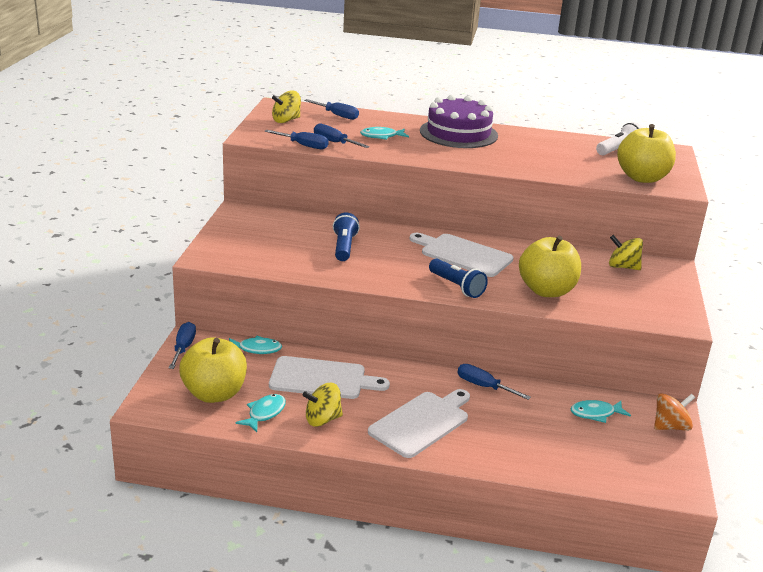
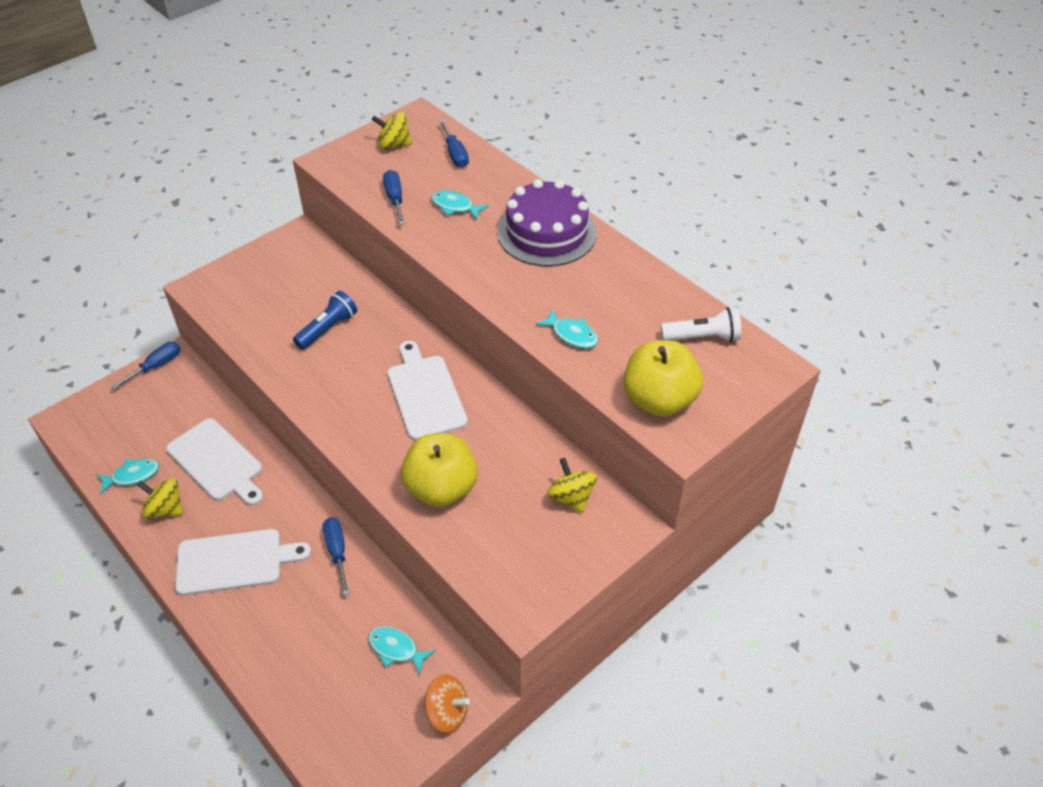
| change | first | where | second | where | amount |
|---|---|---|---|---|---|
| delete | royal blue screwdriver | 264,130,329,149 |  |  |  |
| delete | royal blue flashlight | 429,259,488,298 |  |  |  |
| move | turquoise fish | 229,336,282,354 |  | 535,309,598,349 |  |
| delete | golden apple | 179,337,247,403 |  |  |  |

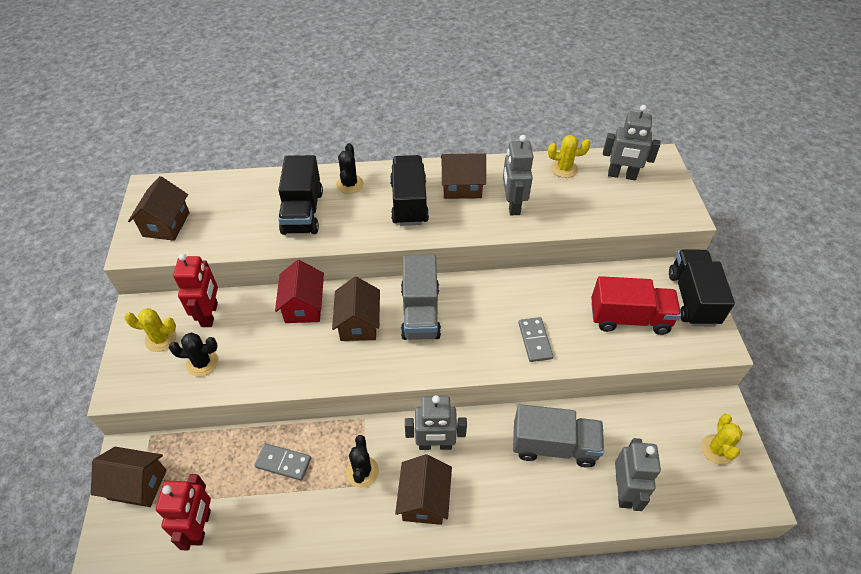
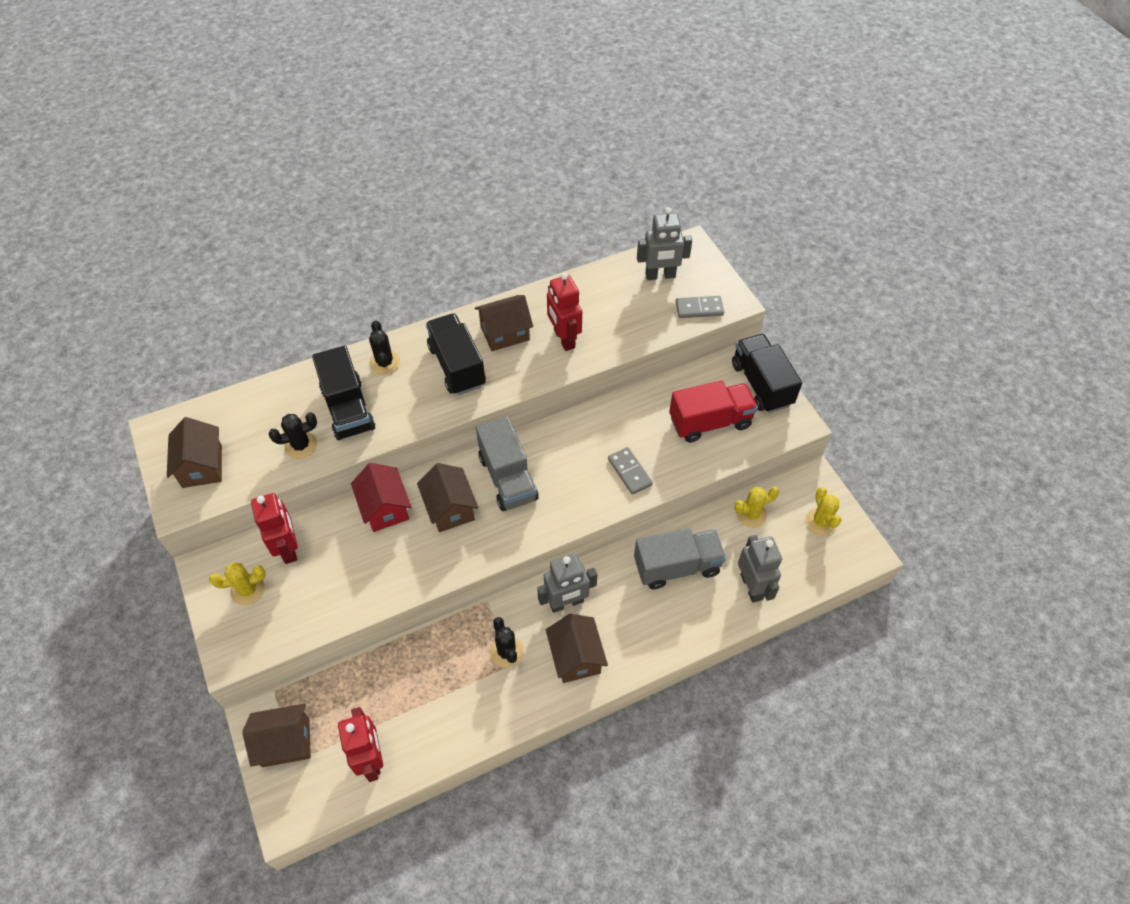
| change | first | where | second | where | amount |
|---|---|---|---|---|---|
| recolor | gray robot | 503,135,533,215 | red robot | 547,273,582,351 |  |
| move | golden prickly plant | 548,135,591,178 |  | 734,487,779,528 |  |
| move | ebony prickly plant | 169,333,218,377 |  | 268,412,317,459 |  |
| move | gray domino | 254,443,311,481 |  | 676,296,724,318 |  |

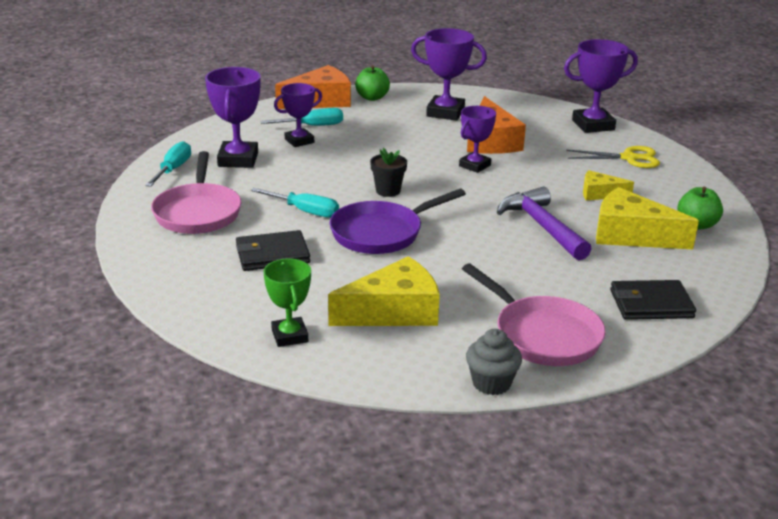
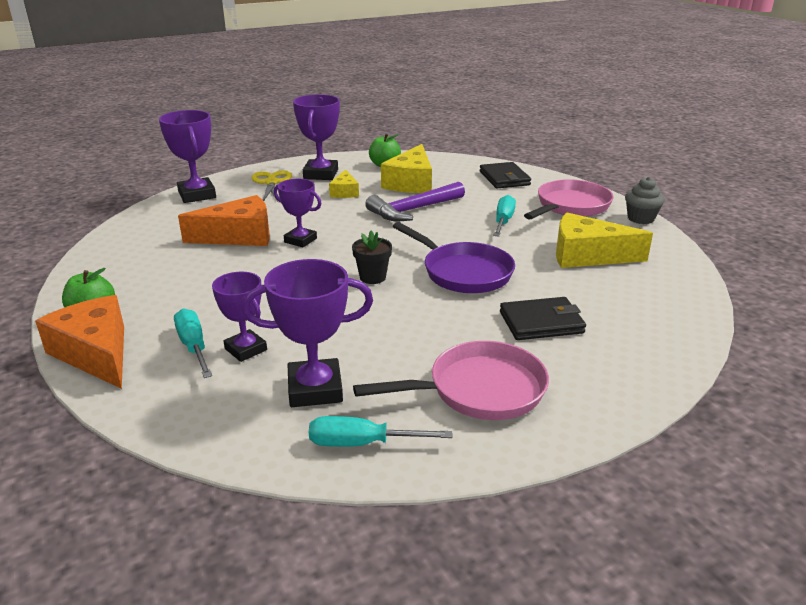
| change | first | where | second | where | amount |
|---|---|---|---|---|---|
| move | royal purple award cup | 411,28,487,121 |  | 293,94,340,180 |  |
| move | turquoise screwdriver | 251,188,339,218 |  | 493,195,516,237 |  |
| rotate | ebony wallet | 236,230,310,271 |  | 500,297,586,340 | 75 degrees counterclockwise |
| rotate | golden piece of cheese | 328,256,440,326 |  | 556,213,653,268 | 45 degrees counterclockwise |
| delete | green award cup | 263,258,311,347 |  |  |  |

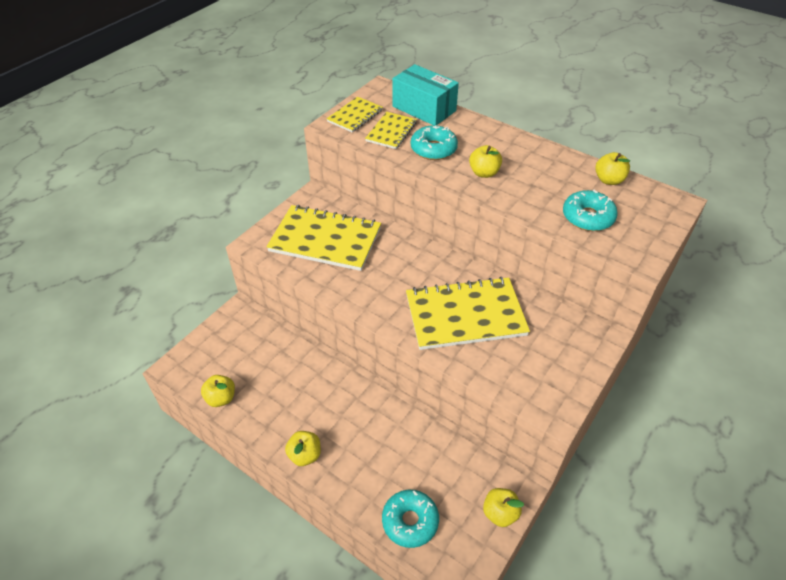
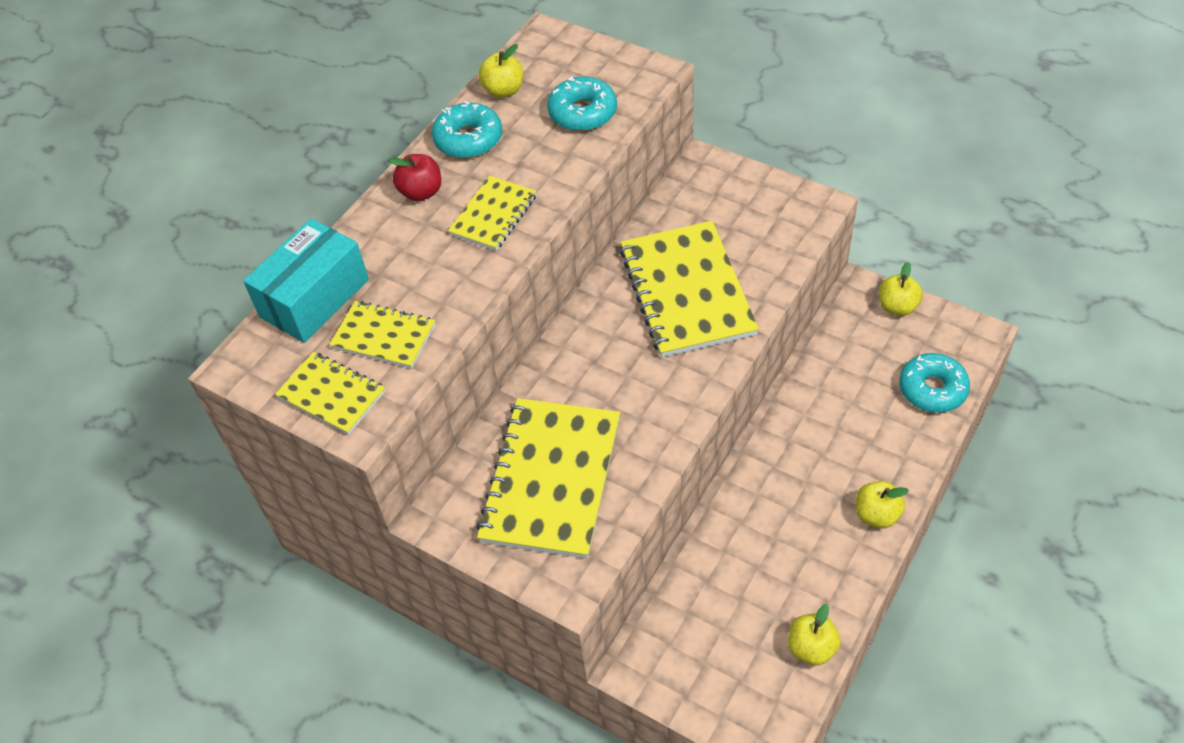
| change | first | where | second | where | amount |
|---|---|---|---|---|---|
| move | turquoise glazed donut | 411,125,458,160 |  | 431,101,502,158 |  |
| replace | golden apple | 469,145,502,178 | golden notebook | 448,176,537,251 |  |
| insert |  |  | red apple | 388,154,441,201 |  |

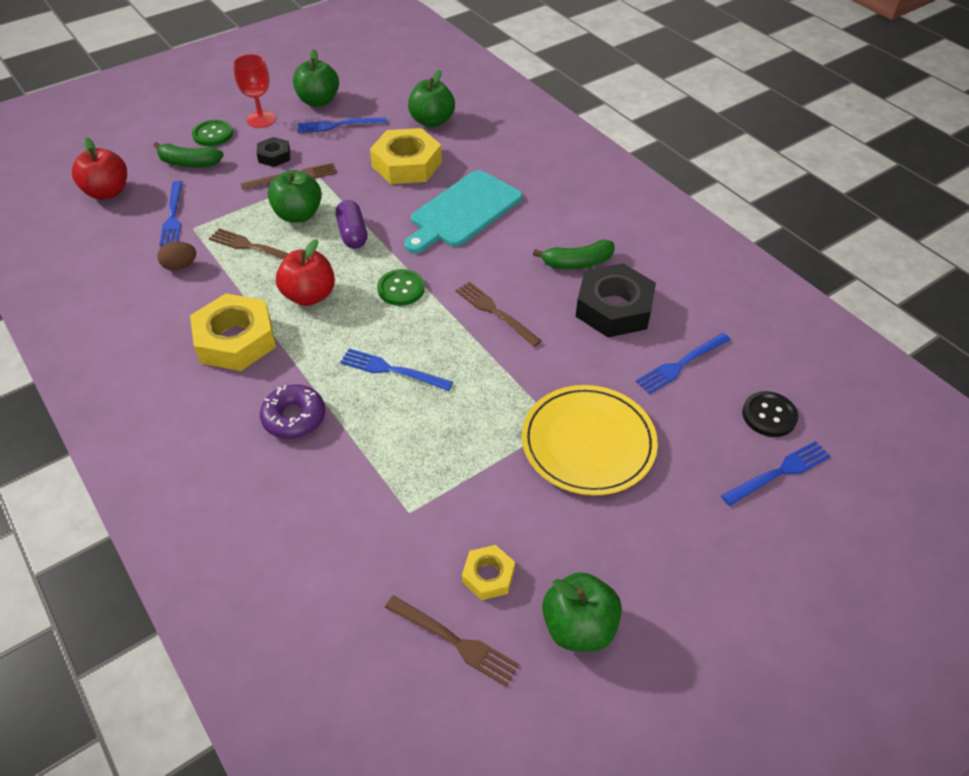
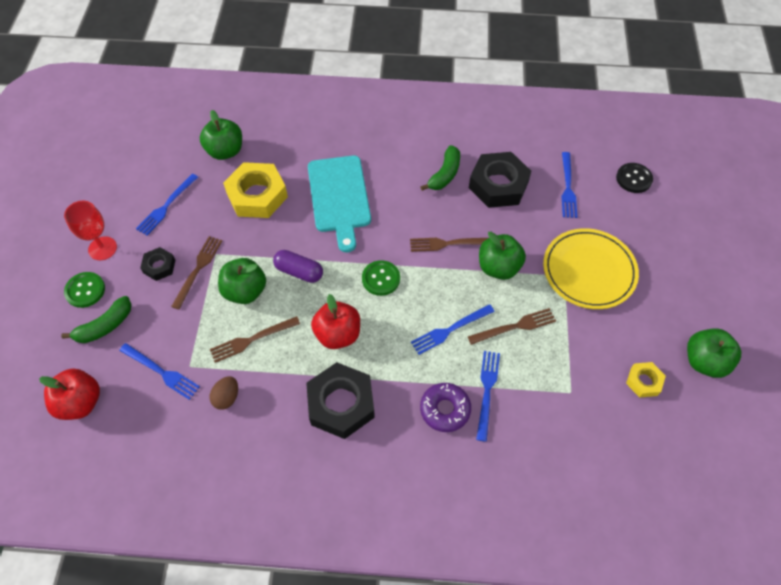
| change | first | where | second | where | amount |
|---|---|---|---|---|---|
| move | green apple | 293,49,339,107 |  | 479,232,526,280 |  |
| recolor | golden hex nut | 190,293,276,371 | ebony hex nut | 306,362,375,439 |  |
| move | royal blue dinner fork | 721,441,831,506 |  | 476,351,500,442 |  |
| move | brown dinner fork | 385,595,520,687 |  | 468,308,556,345 |  |

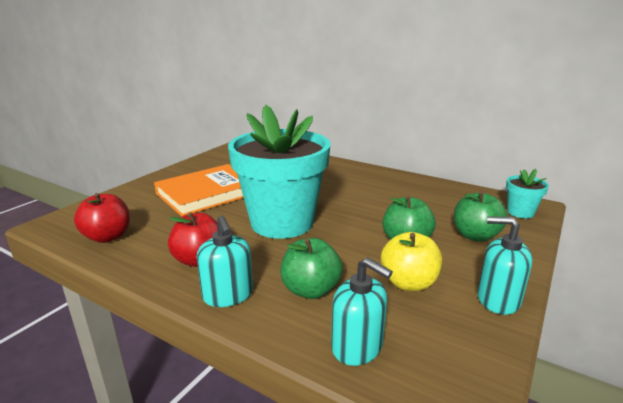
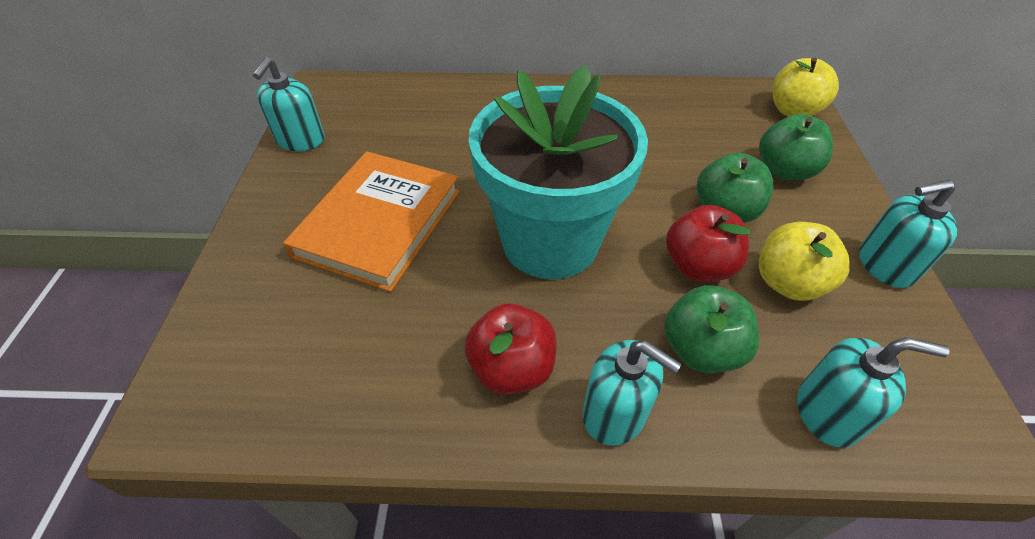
| change | first | where | second | where | amount |
|---|---|---|---|---|---|
| replace | turquoise potted plant | 506,169,549,218 | golden apple | 773,58,839,117 |  |
| move | red apple | 74,193,130,243 |  | 666,205,750,281 |  |
| insert |  |  | turquoise pump bottle | 253,57,325,151 |  |

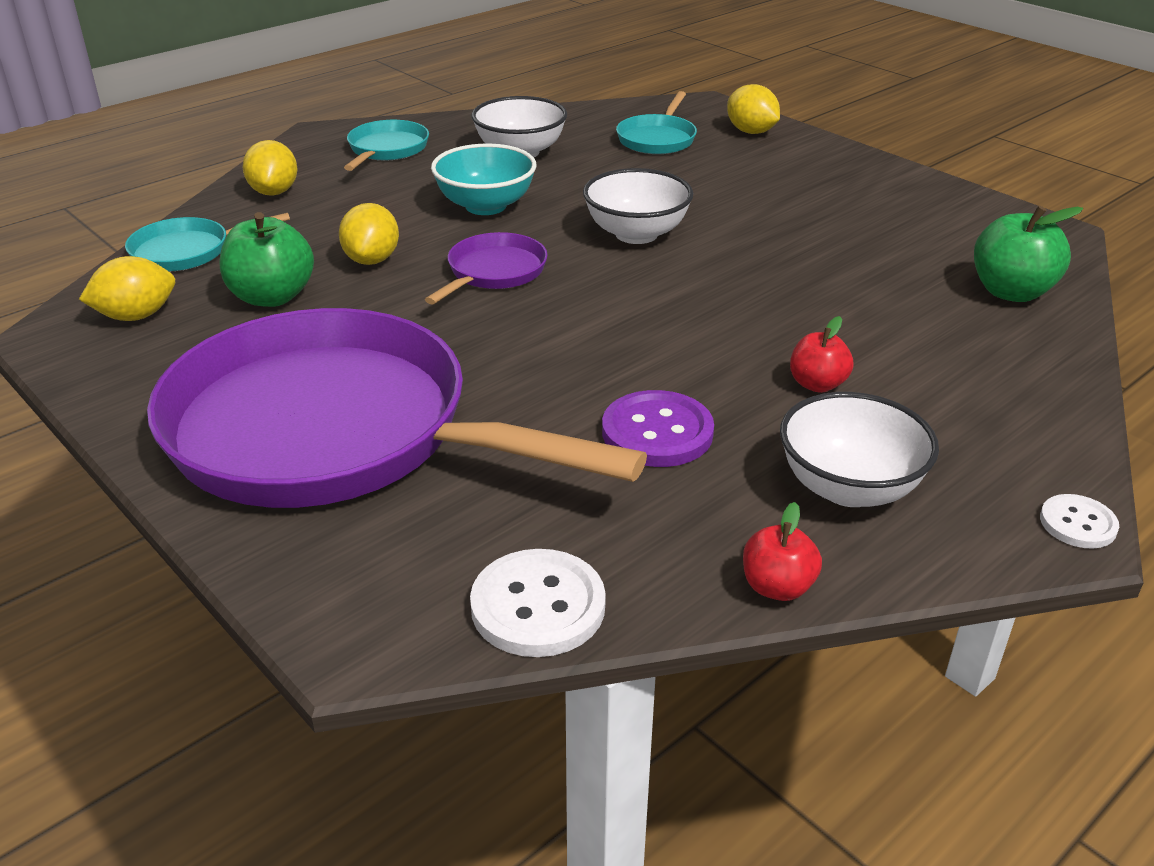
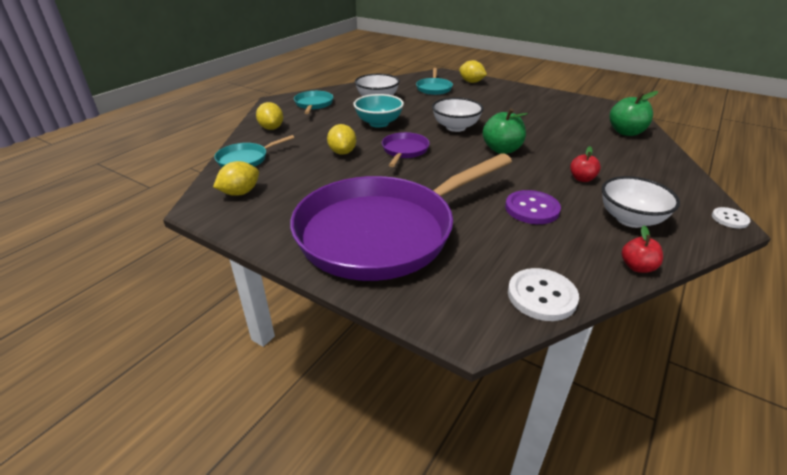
| change | first | where | second | where | amount |
|---|---|---|---|---|---|
| move | green apple | 219,212,314,307 |  | 483,108,528,154 |  |
| rotate | royal purple pan | 147,308,647,508 |  | 290,154,512,281 | 45 degrees counterclockwise |

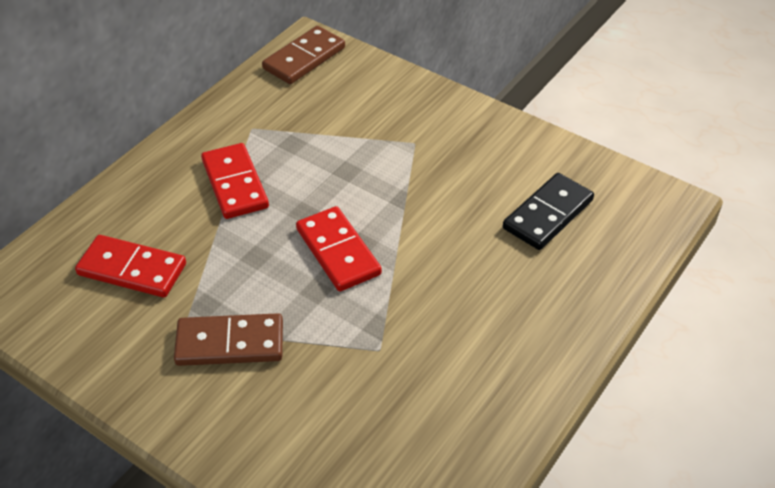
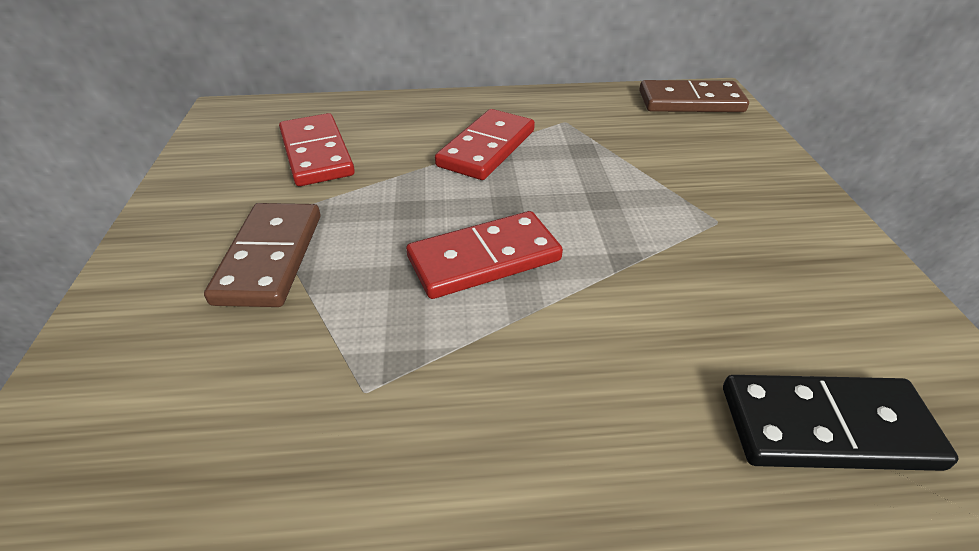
| change | first | where | second | where | amount |
|---|---|---|---|---|---|
| rotate | red domino | 296,206,382,291 |  | 406,211,563,299 | 45 degrees clockwise |
| rotate | brown domino | 174,313,283,366 |  | 204,203,320,307 | 45 degrees clockwise |

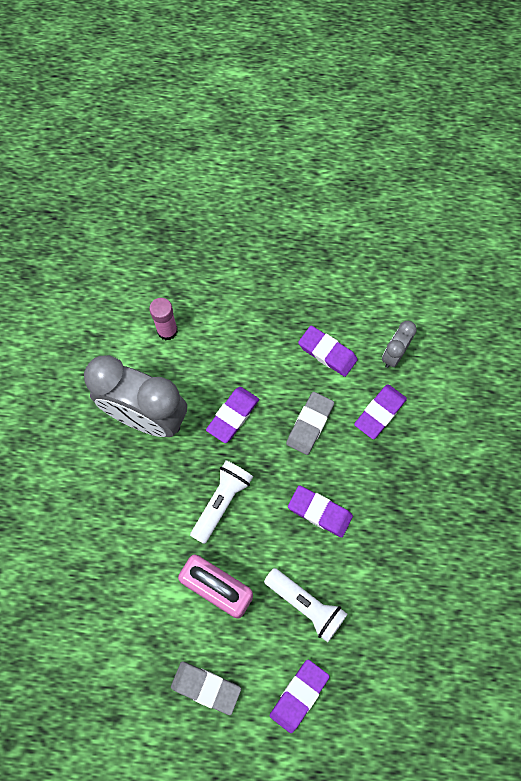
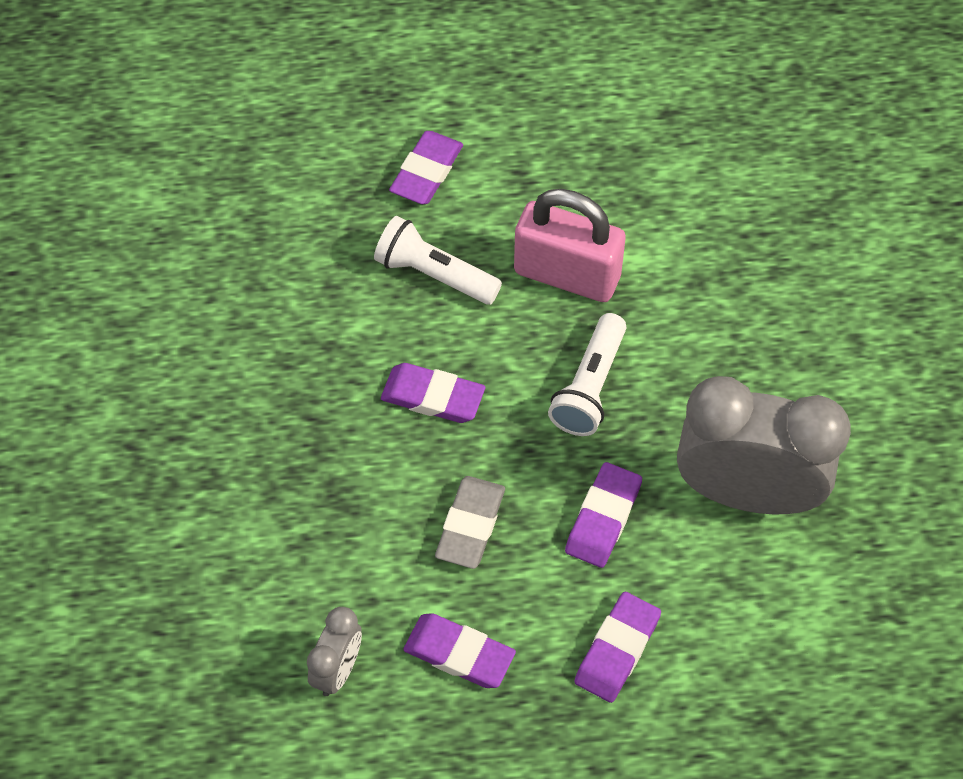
| change | first | where | second | where | amount |
|---|---|---|---|---|---|
| delete | rose-pink stick of glue | 149,298,178,340 |  |  |  |
| move | royal purple gum eraser | 354,384,407,439 |  | 574,592,661,703 |  |
| delete | gray gum eraser | 171,661,241,715 |  |  |  |

